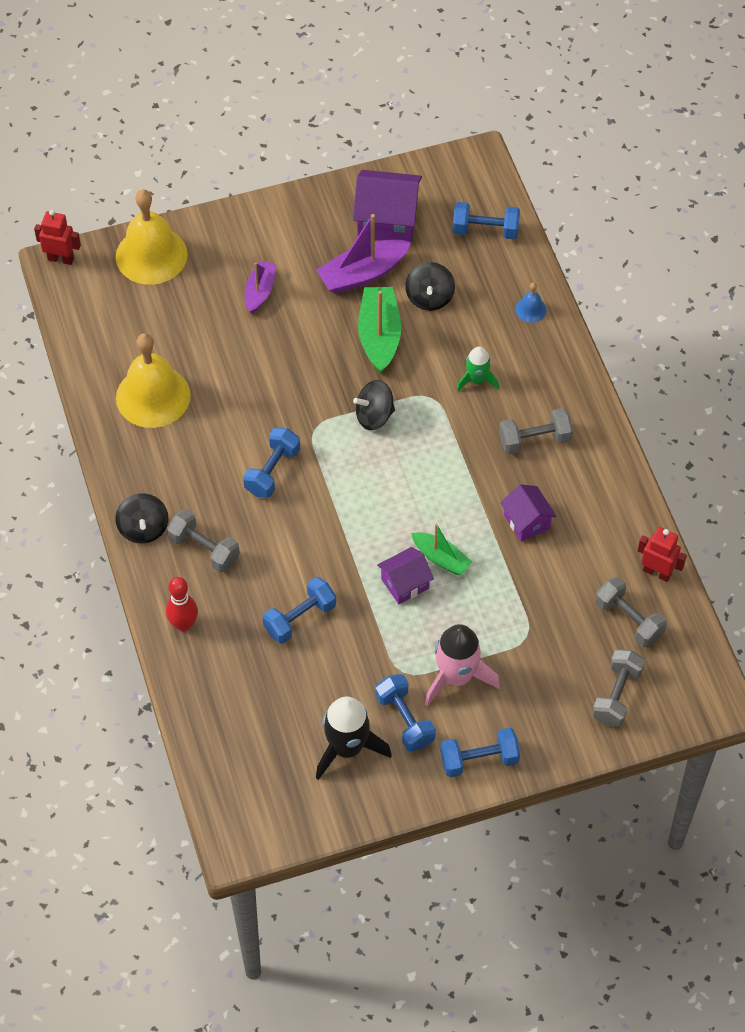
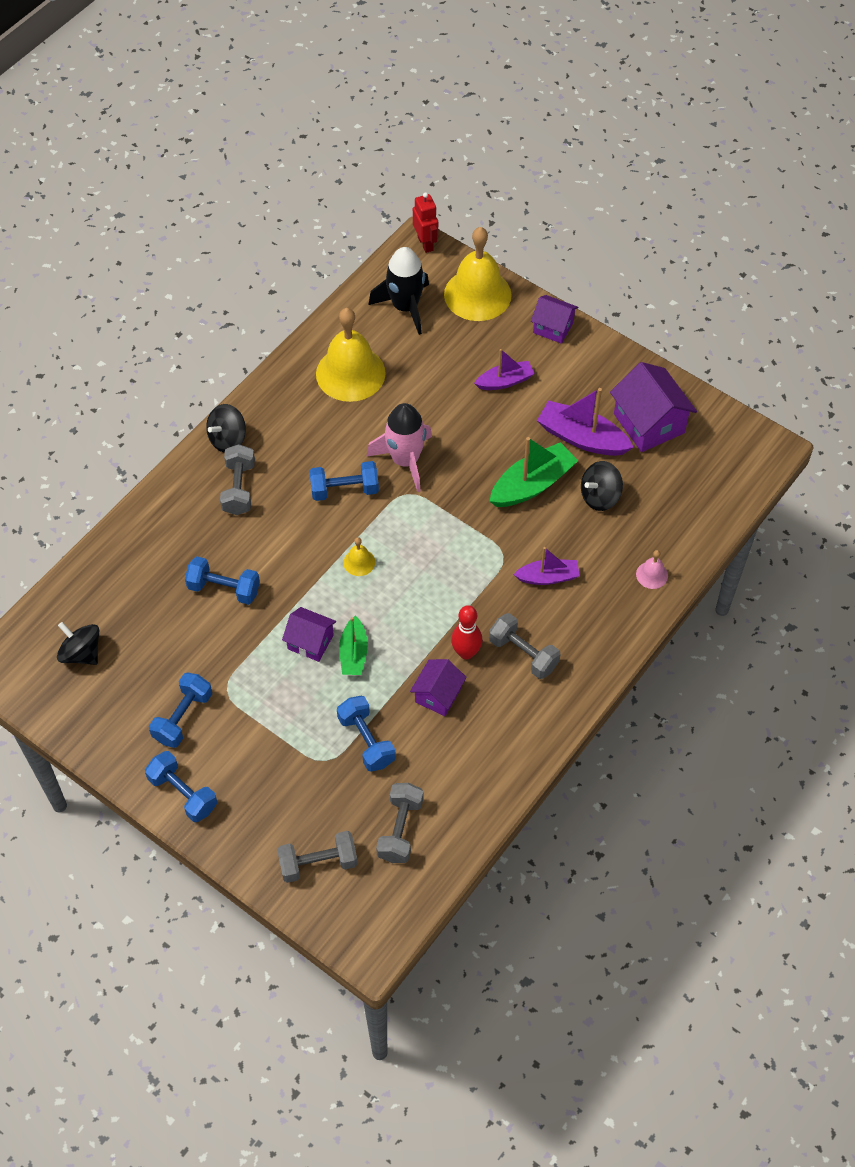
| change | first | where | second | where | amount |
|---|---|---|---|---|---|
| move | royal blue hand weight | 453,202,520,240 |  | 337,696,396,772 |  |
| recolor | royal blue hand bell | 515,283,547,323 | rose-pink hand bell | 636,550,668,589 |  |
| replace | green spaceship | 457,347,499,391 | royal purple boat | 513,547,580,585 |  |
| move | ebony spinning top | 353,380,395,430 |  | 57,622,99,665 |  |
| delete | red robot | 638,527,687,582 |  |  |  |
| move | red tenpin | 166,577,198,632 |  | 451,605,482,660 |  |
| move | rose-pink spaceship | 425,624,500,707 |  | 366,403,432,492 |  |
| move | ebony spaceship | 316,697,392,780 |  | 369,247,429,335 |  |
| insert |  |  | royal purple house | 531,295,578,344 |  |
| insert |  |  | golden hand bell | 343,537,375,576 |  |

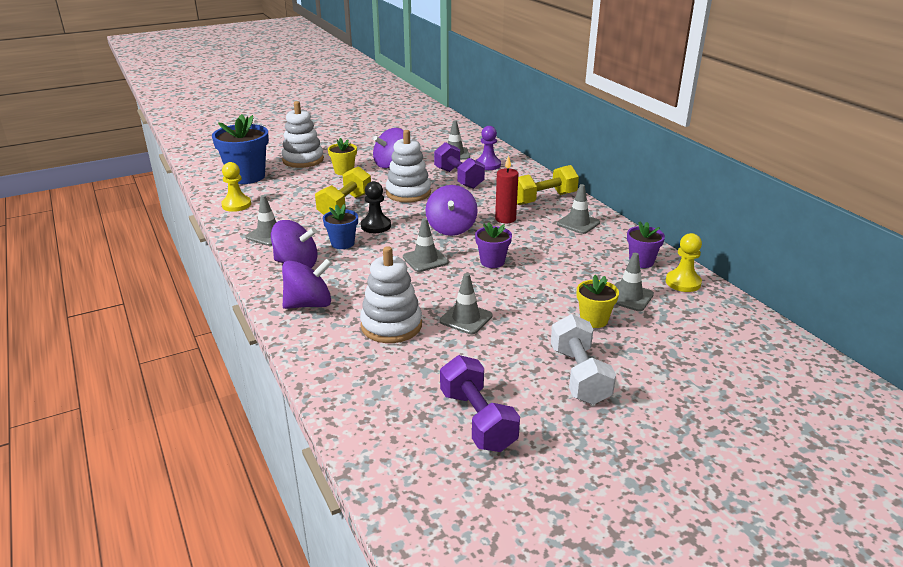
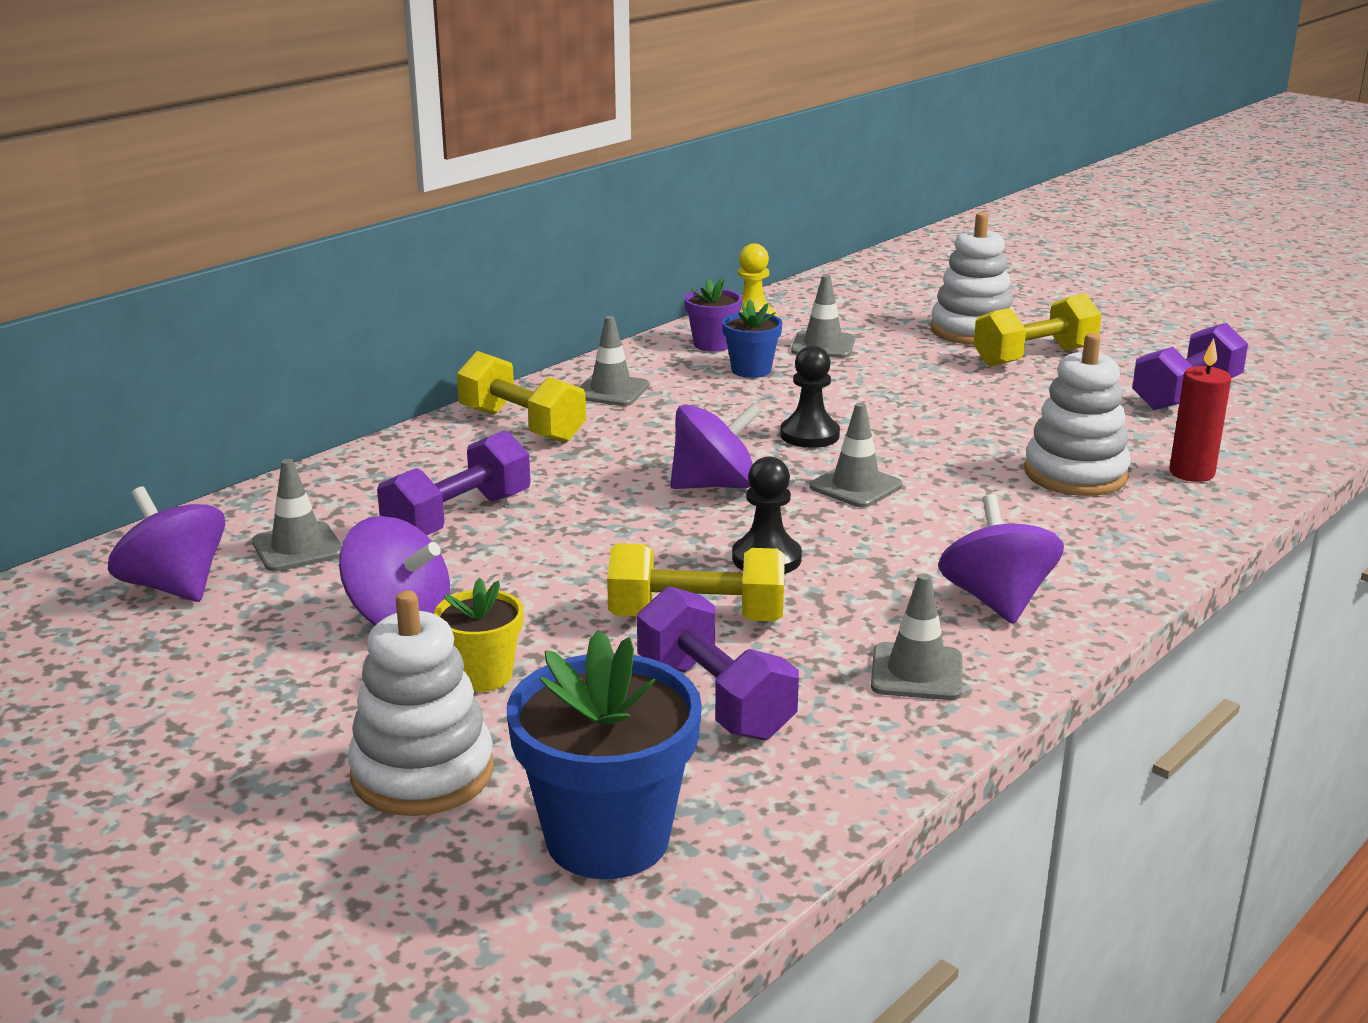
| change | first | where | second | where | amount |
|---|---|---|---|---|---|
| delete | royal purple game pawn | 476,126,501,170 |  |  |  |
| move | pure white stacking rings | 386,130,431,203 |  | 931,212,1015,345 |  |
| move | red pillar candle | 495,155,519,223 |  | 1169,338,1231,482 |  |
| delete | golden game pawn | 221,162,251,212 |  |  |  |
| move | royal blue potted plant | 323,204,358,249 |  | 722,299,783,378 |  |
| replace | royal purple potted plant | 475,222,512,268 | ebony game pawn | 780,345,840,448 |  |
| move | royal purple spinning top | 282,258,332,309 |  | 108,487,225,602 |  |
| delete | gray traffic cone | 440,273,493,334 |  |  |  |
| delete | golden potted plant | 577,275,619,328 |  |  |  |
| recolor | pure white hand weight | 551,314,616,405 | golden hand weight | 974,294,1101,367 |  |
| insert |  |  | royal purple hand weight | 637,586,799,740 |  |

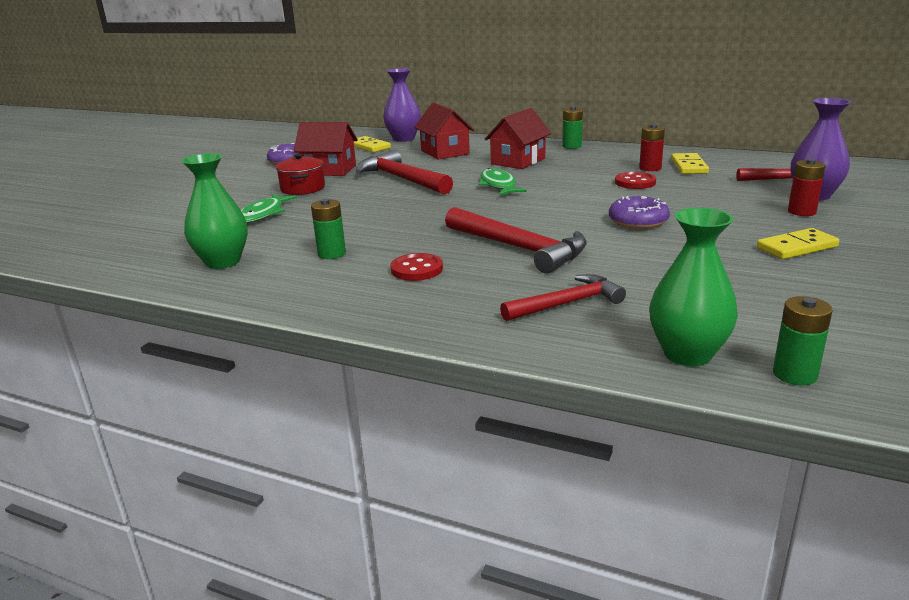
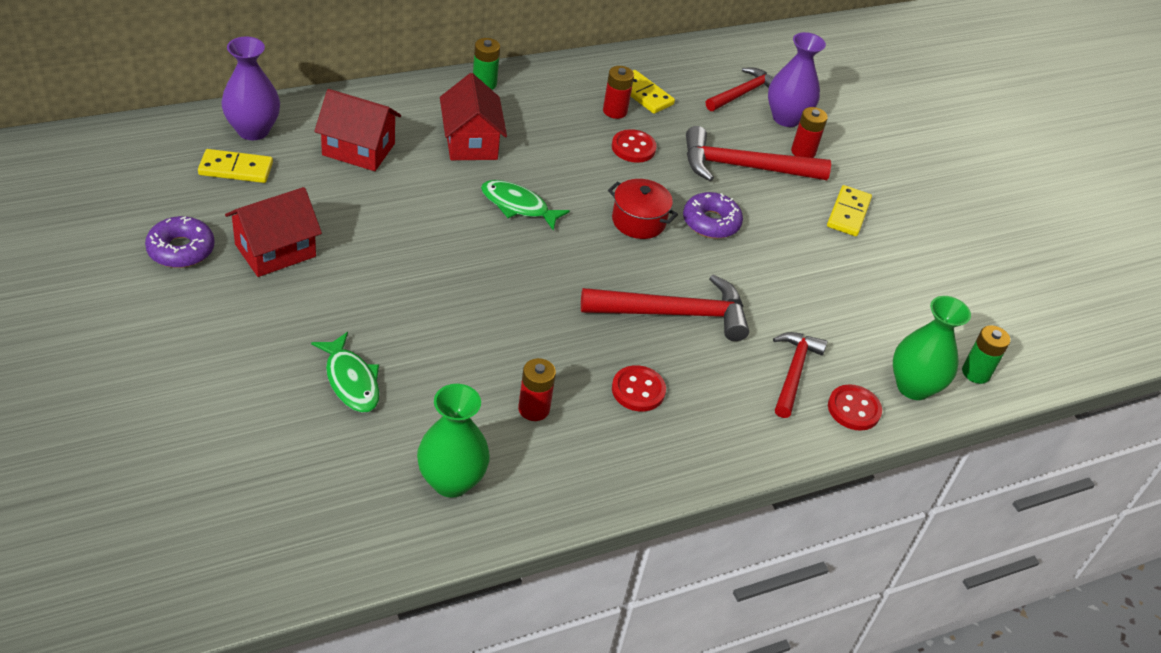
| change | first | where | second | where | amount |
|---|---|---|---|---|---|
| move | red carpenter's hammer | 356,150,453,194 |  | 686,126,831,181 |  |
| move | red cooking pot | 275,154,325,195 |  | 608,179,678,239 |  |
| recolor | green battery | 311,199,346,259 | red battery | 518,358,556,421 |  |
| insert |  |  | red button | 828,384,882,430 |  |

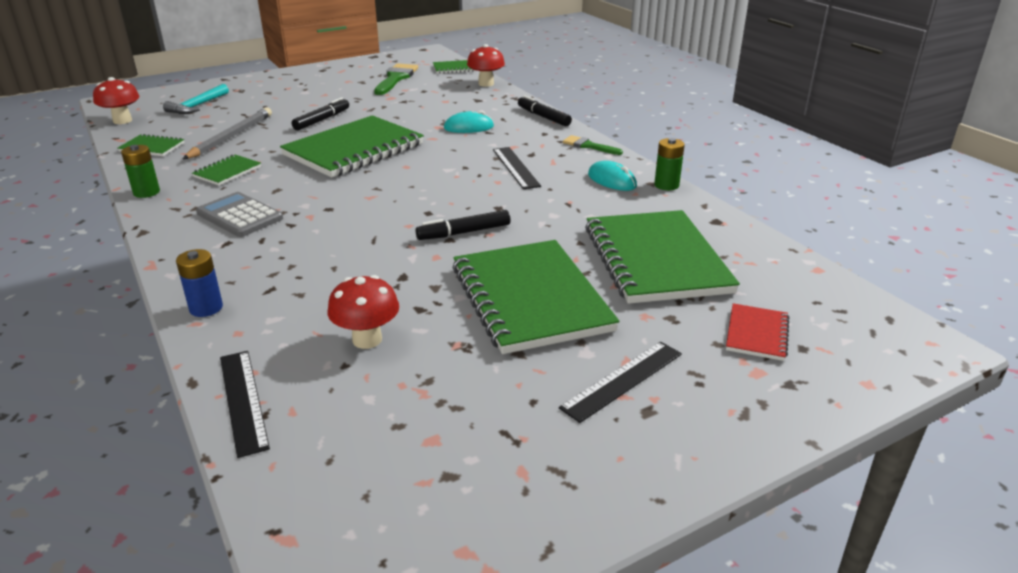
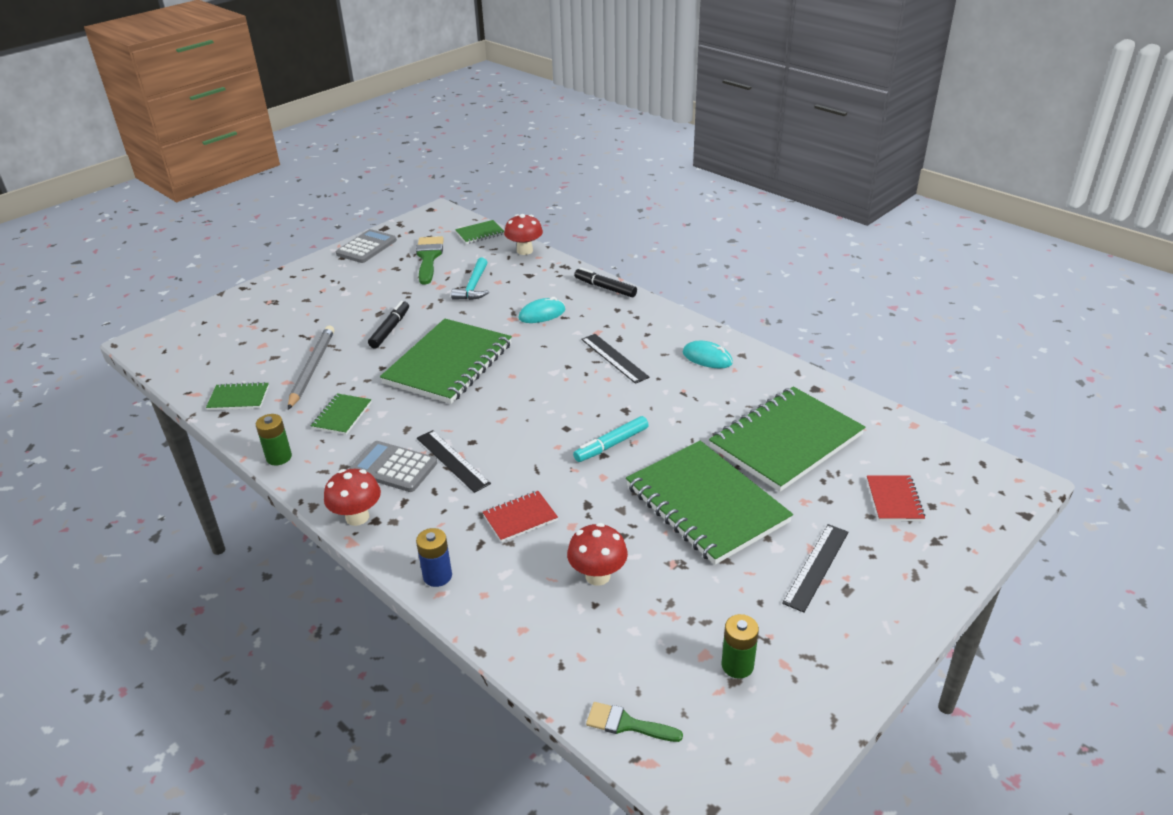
| change | first | where | second | where | amount |
|---|---|---|---|---|---|
| move | red mushroom | 93,77,140,124 |  | 324,469,381,526 |  |
| move | turquoise carpenter's hammer | 163,84,229,114 |  | 451,258,489,300 |  |
| move | green paintbrush | 563,135,623,155 |  | 586,702,683,742 |  |
| move | green battery | 654,138,685,190 |  | 722,614,759,679 |  |
| recolor | ebony felt pen | 415,210,510,240 | turquoise felt pen | 573,416,649,462 |  |
| rotate | green notebook | 585,210,740,304 |  | 709,387,865,492 | 75 degrees clockwise |
| move | ebony measuring stick | 220,351,270,458 |  | 417,430,491,493 |  |
| insert |  |  | gray calculator | 336,229,397,263 |  |
| insert |  |  | red notebook | 483,491,558,542 |  |

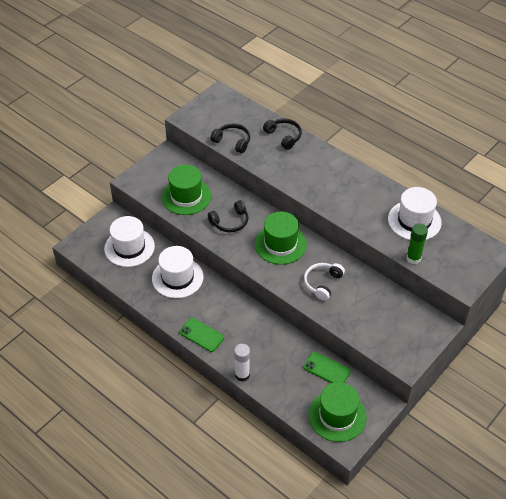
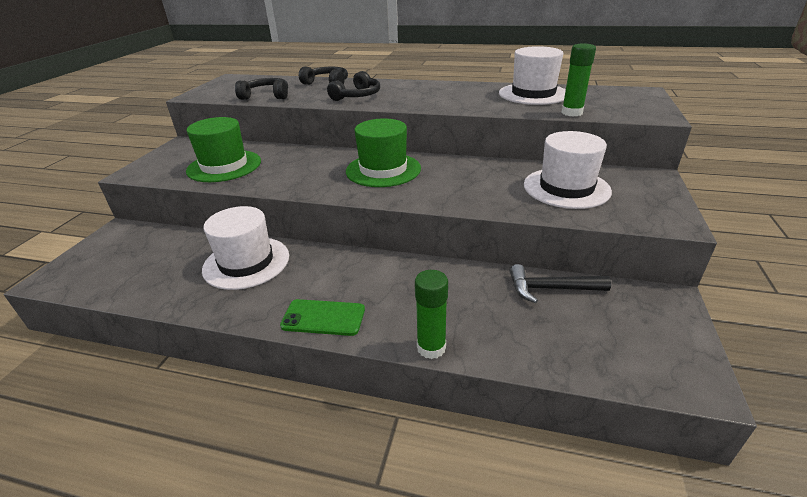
| change | first | where | second | where | amount |
|---|---|---|---|---|---|
| move | ebony headset | 208,200,249,233 |  | 327,71,380,101 |  |
| move | pure white tall hat | 104,216,155,267 |  | 524,131,612,209 |  |
| delete | pure white headset | 304,263,345,301 |  |  |  |
| recolor | pure white stick of glue | 234,344,250,382 | green stick of glue | 415,270,448,359 |  |
| replace | green smartphone | 303,352,351,383 | ebony carpenter's hammer | 510,264,611,303 |  |
| delete | green tall hat | 308,382,367,442 |  |  |  |

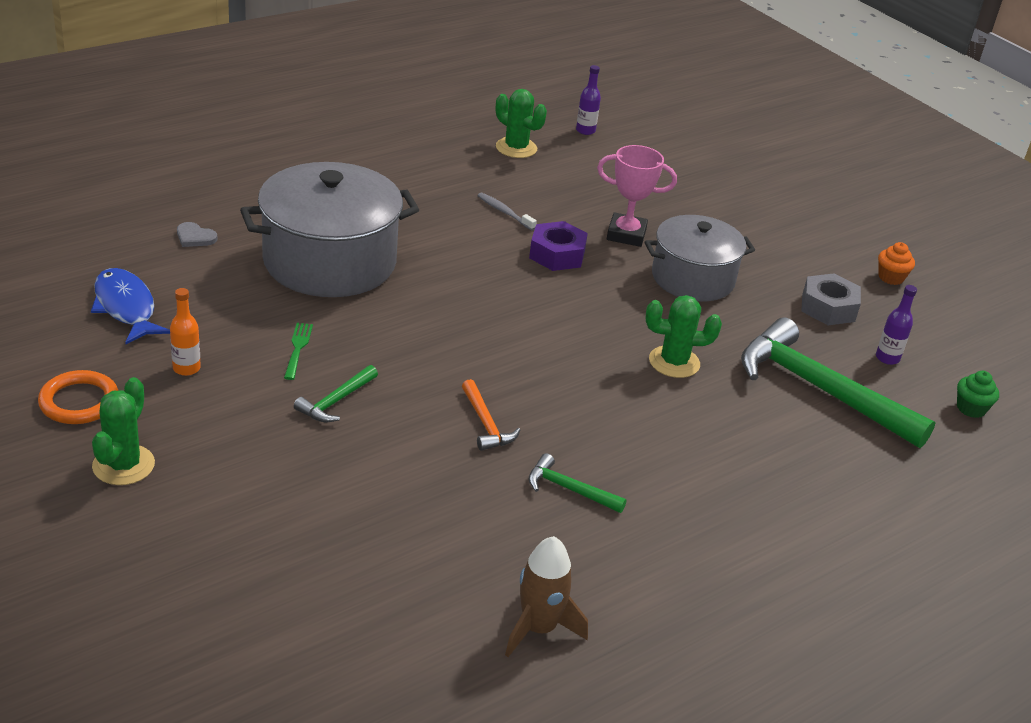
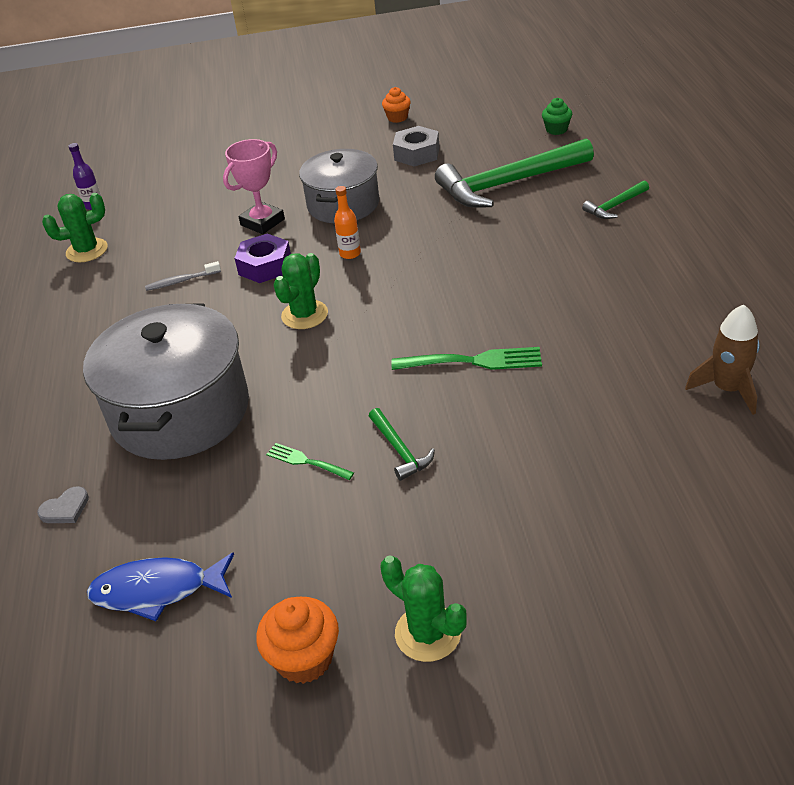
| change | first | where | second | where | amount |
|---|---|---|---|---|---|
| delete | royal purple bottle | 876,285,917,365 |  |  |  |
| move | orange-coloured bottle | 170,288,201,376 |  | 334,186,361,259 |  |
| move | green prickly plant | 646,295,722,378 |  | 273,253,328,329 |  |
| replace | orange-coloured ring | 38,370,118,424 | orange-coloured fairy cake | 256,597,339,684 |  |
| replace | orange-coloured carpenter's hammer | 462,379,520,451 | green dinner fork | 391,347,542,370 |  |
| move | green carpenter's hammer | 528,453,627,513 |  | 582,181,649,219 |  |

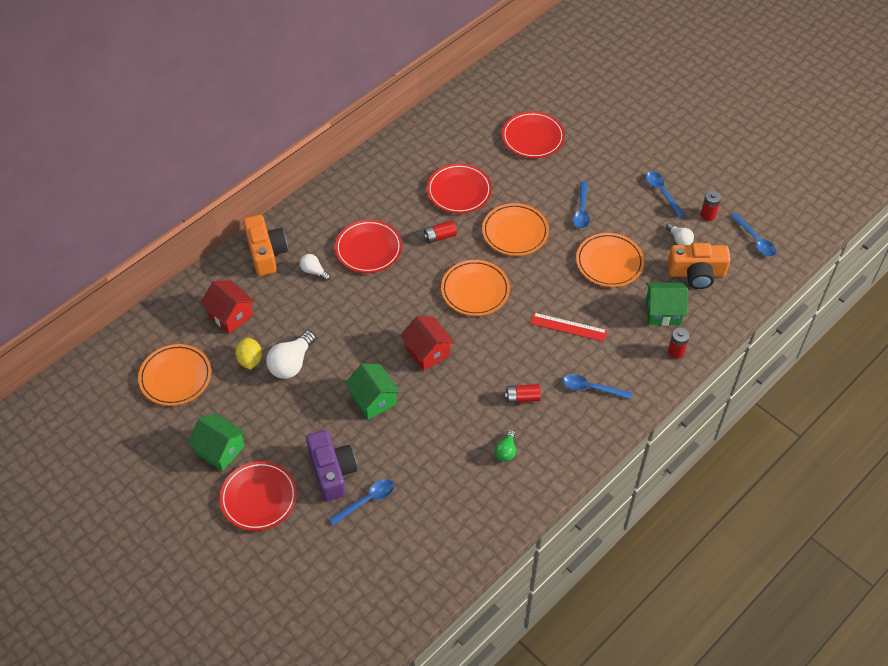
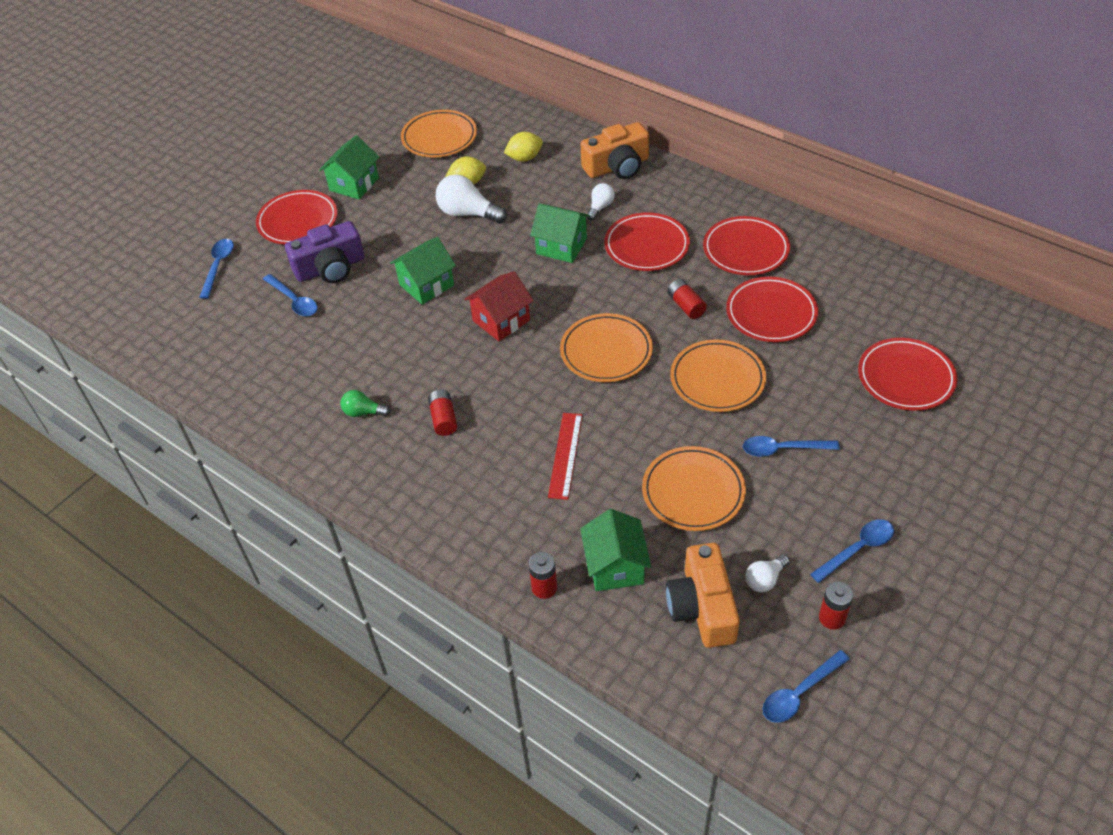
| change | first | where | second | where | amount |
|---|---|---|---|---|---|
| replace | red house | 200,280,255,334 | golden citrus fruit | 504,132,543,162 |  |
| move | royal blue tablespoon | 563,374,632,400 |  | 200,239,234,299 |  |
| insert |  |  | green house | 530,203,590,263 |  |
| insert |  |  | red flat dish | 703,216,790,275 |  |

